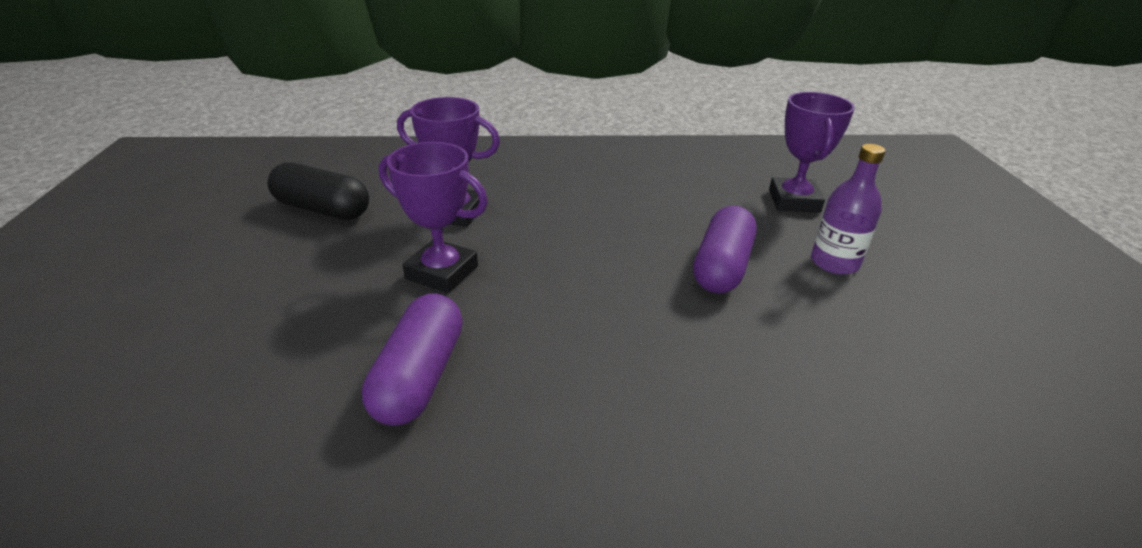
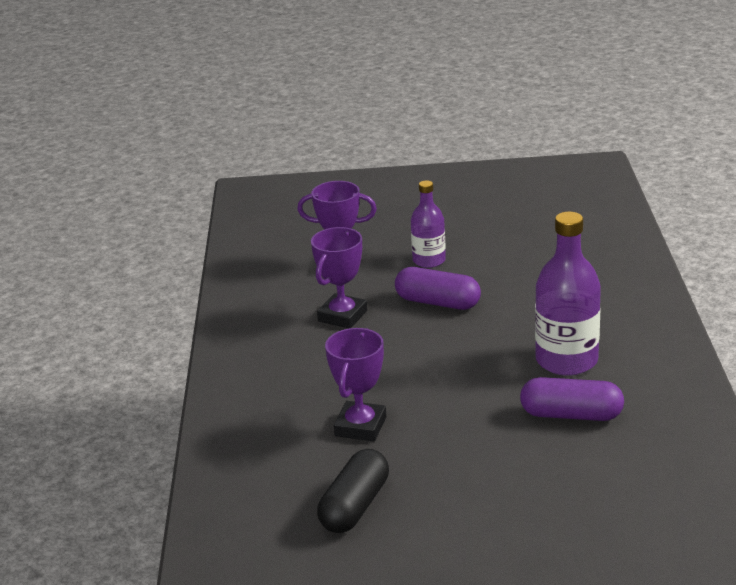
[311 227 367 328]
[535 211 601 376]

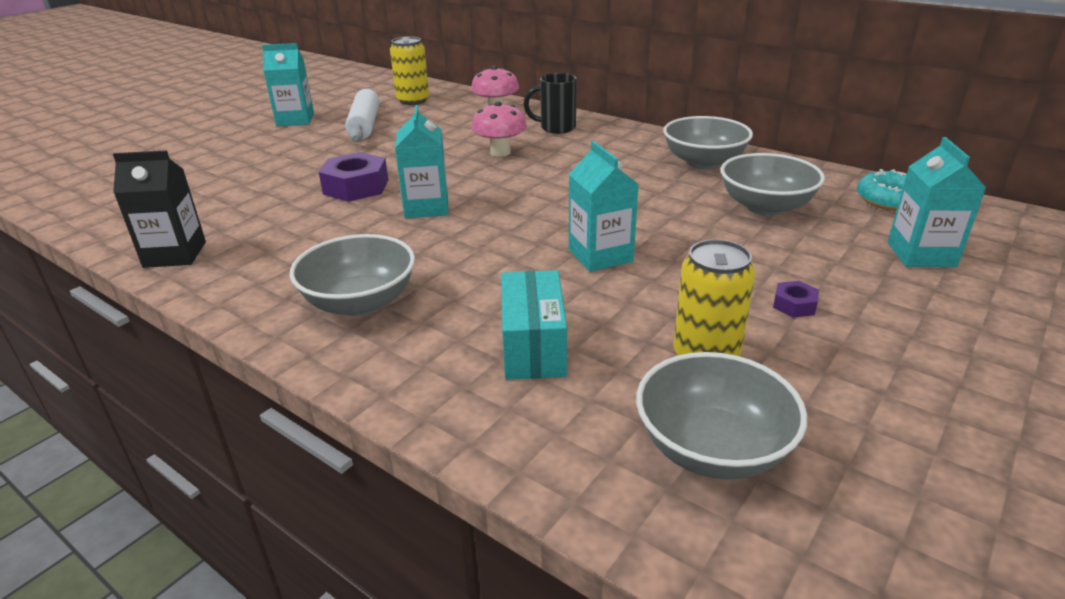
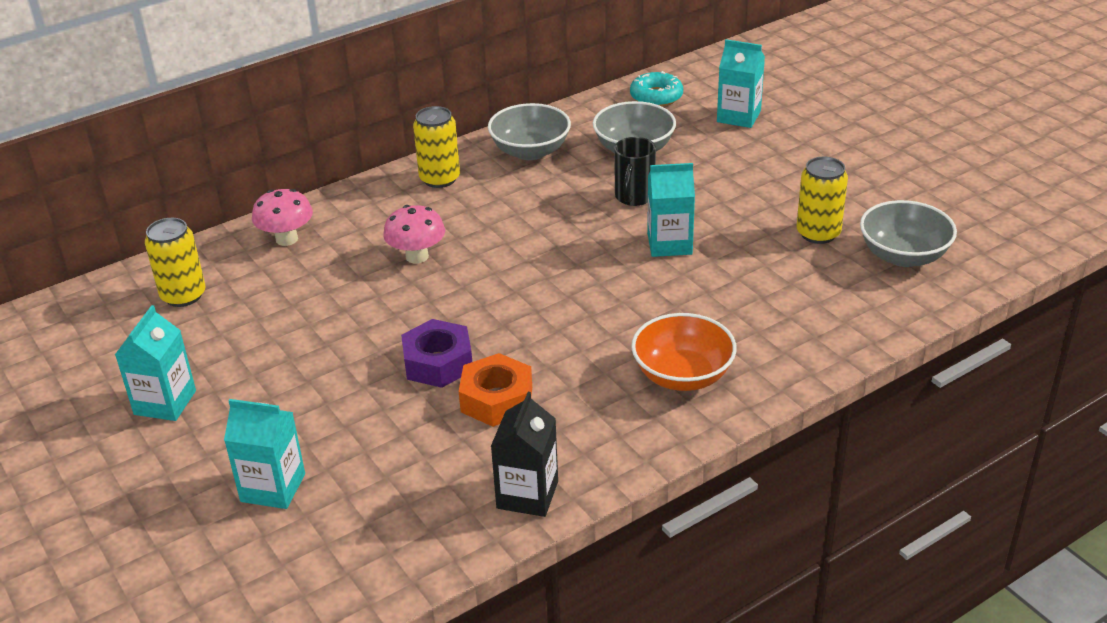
[614 137 656 206]
[345 88 379 142] (first image)
[224 399 305 509]
[631 313 737 391]
[501 270 567 380] (first image)
[773 281 819 318] (first image)
[413 106 460 188]
[459 353 532 427]

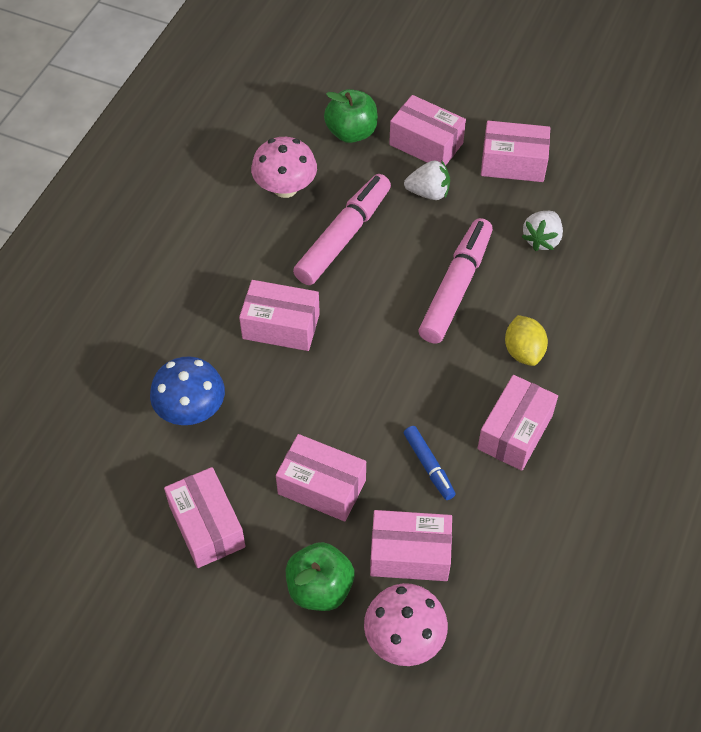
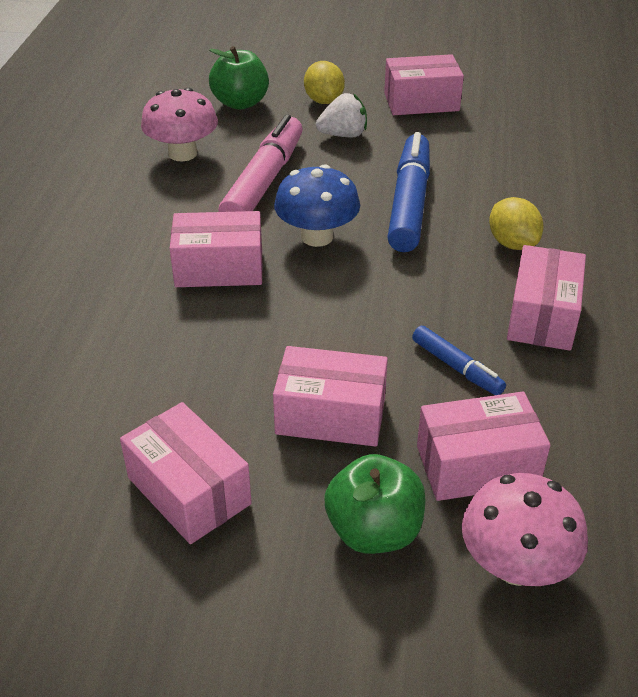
[304 61 345 104]
[522 211 563 251] (first image)
[387 132 430 252]
[274 164 360 247]

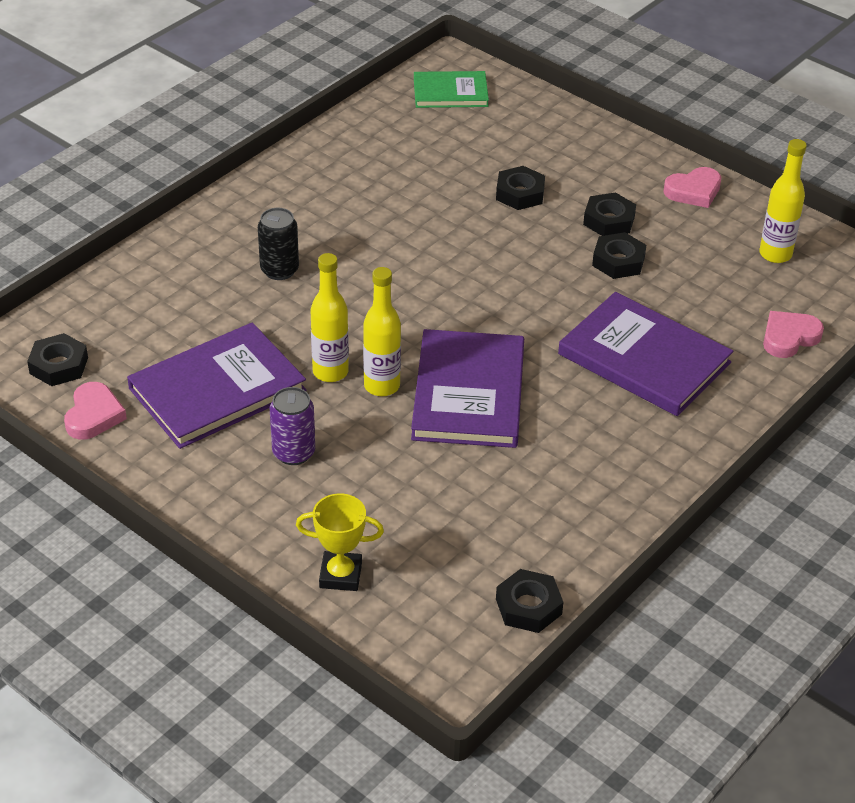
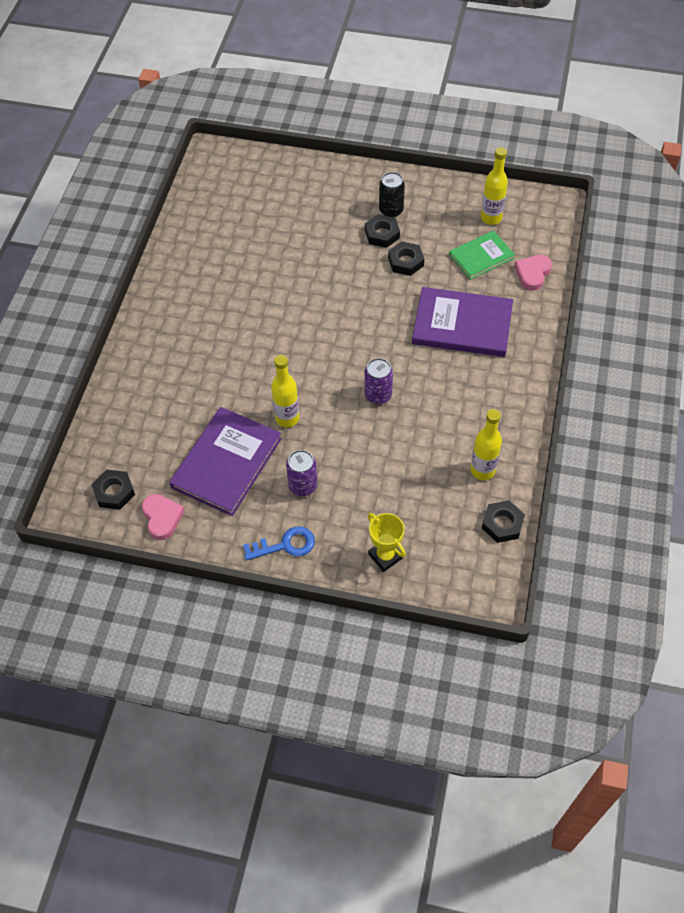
[449 230 515 280]
[496 166 545 210] (first image)
[663 167 721 208] (first image)
[379 172 405 217]
[471 409 502 480]
[364 358 393 405]
[368 513 406 572]
[243 526 315 561]

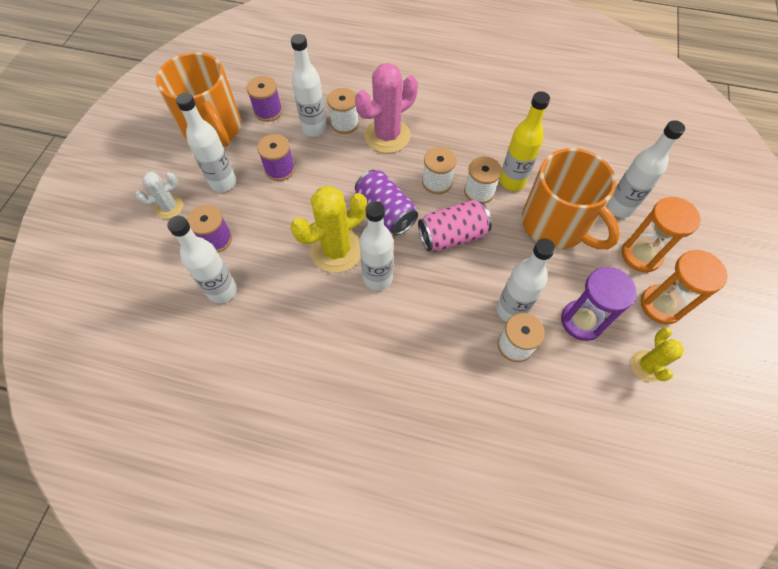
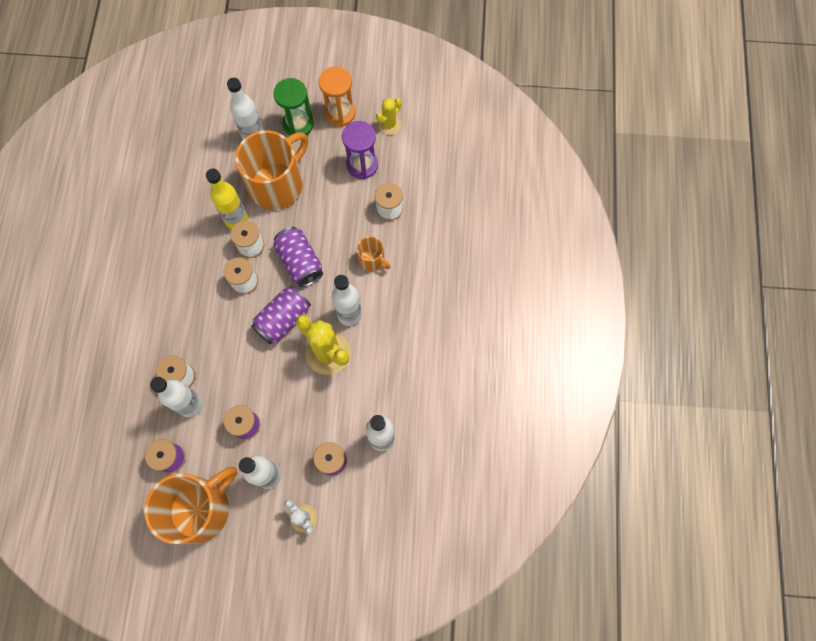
[355 63 418 153] (first image)
[273 78 314 136]
[273 227 323 287]
[496 238 555 322] (first image)
[376 98 402 135]
[357 236 391 271]

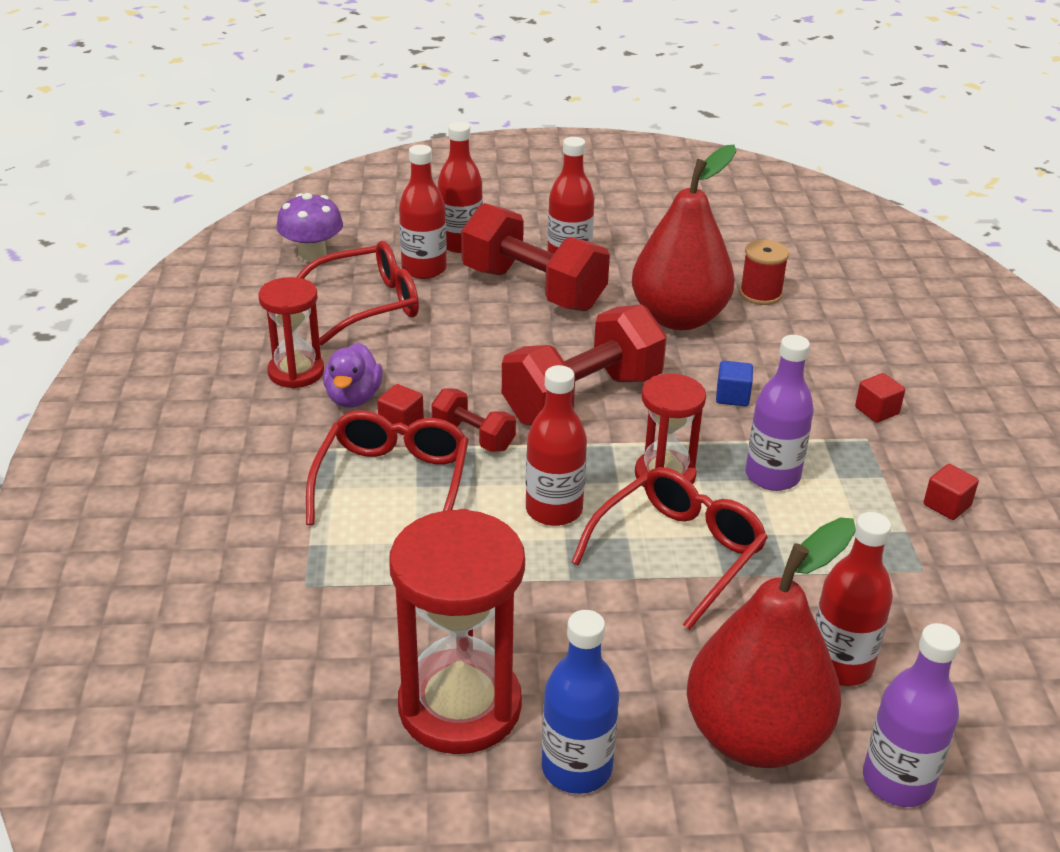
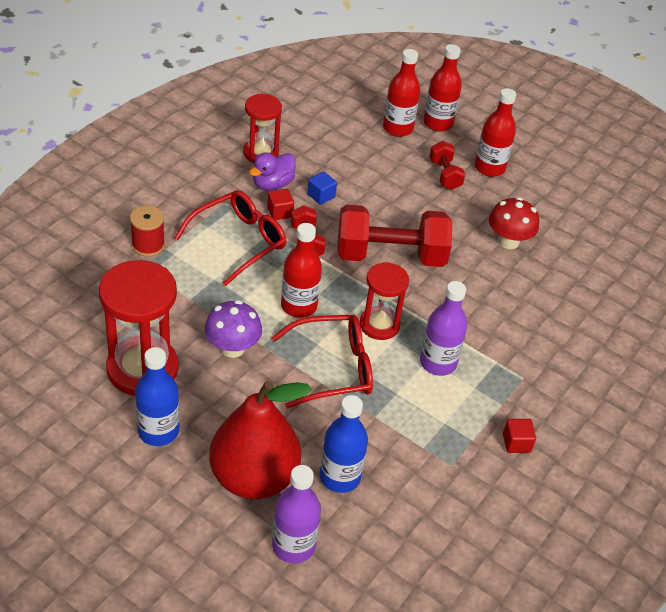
[489 197 539 249]
[205 300 262 358]
[429 141 465 190]
[130 206 165 257]
[297 241 419 345] (first image)
[307 172 337 205]
[855 373 905 423] (first image)
[320 395 368 493]

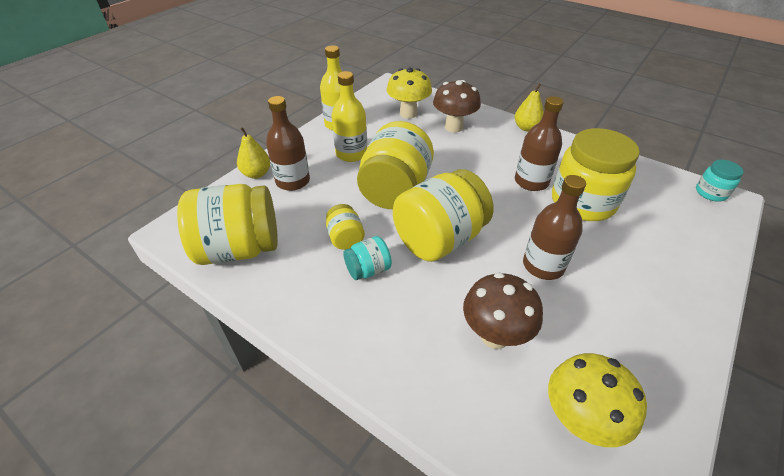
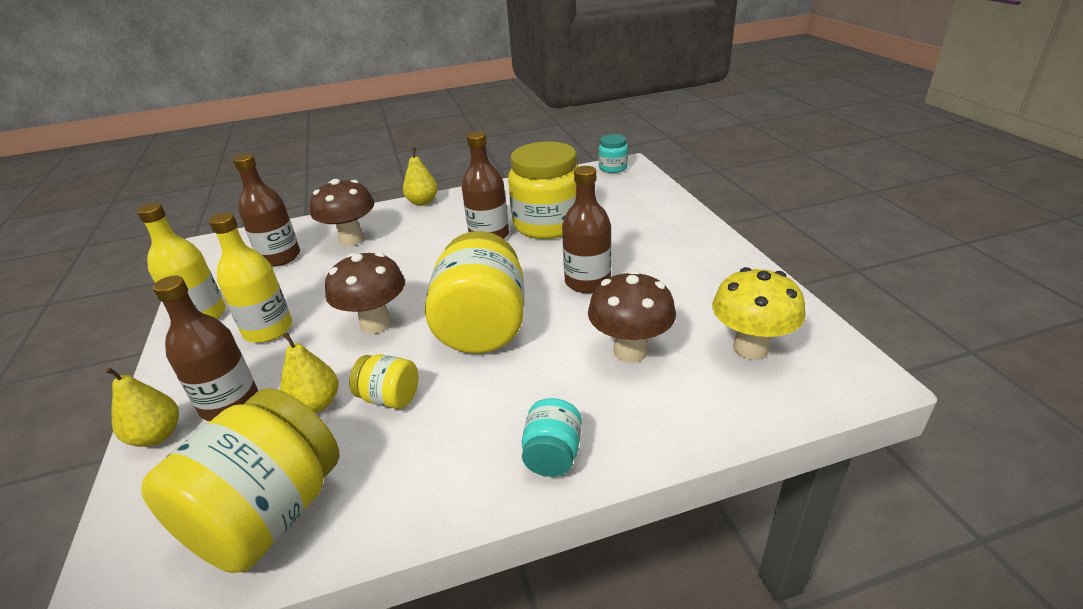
[233 154 300 267]
[325 252 405 334]
[522 398 582 477]
[280 332 339 413]

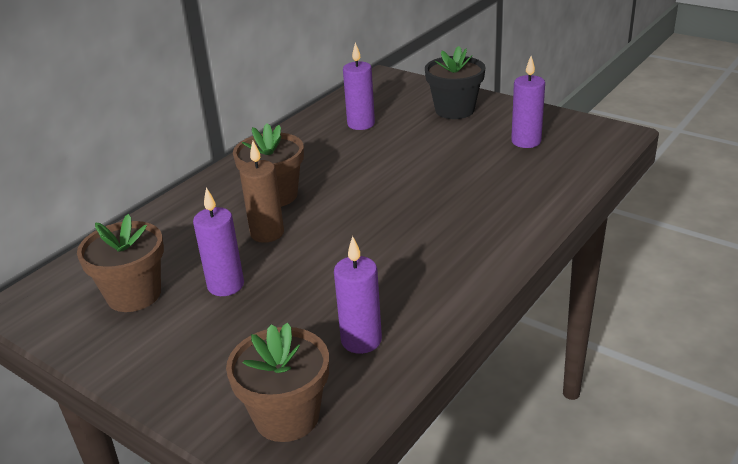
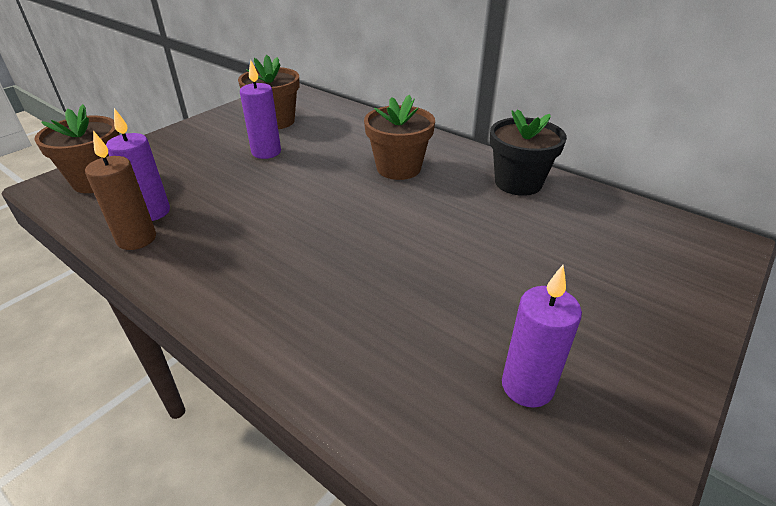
[343 42 375 130] (first image)
[490 109 567 196]
[85 131 156 250]

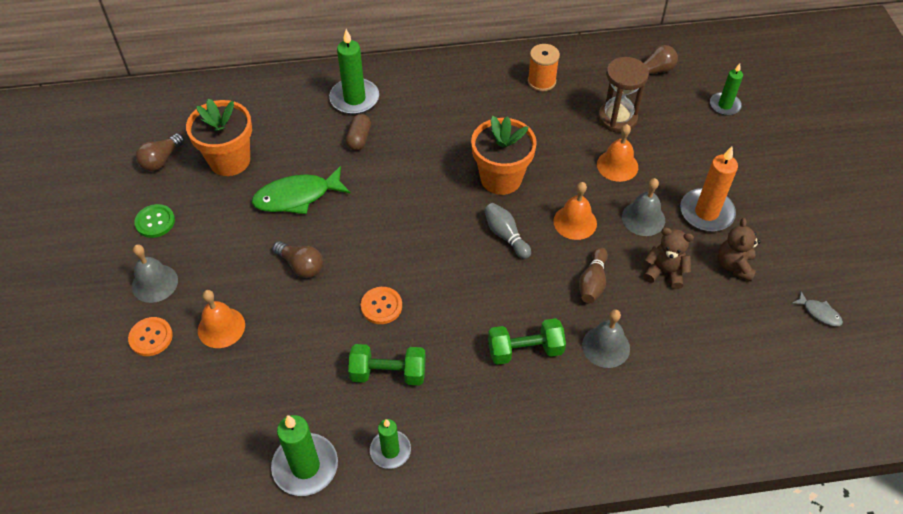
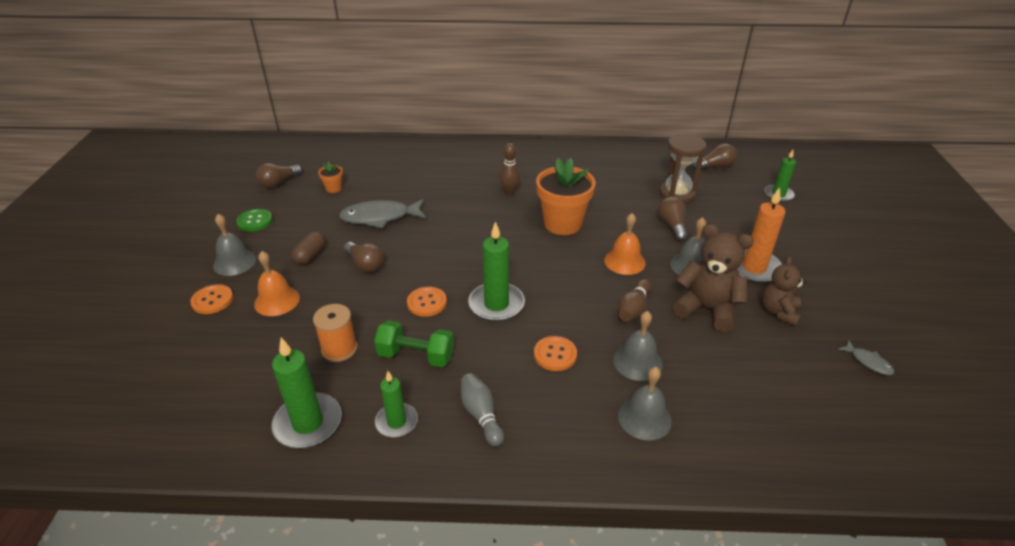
[468 221 525 322]
[313 304 357 362]
[318 162 343 193]
[291 232 325 265]
[658 196 687 241]
[339 199 426 228]
[461 373 504 447]
[672 224 754 332]
[534 336 577 371]
[499 143 520 195]
[618 367 672 441]

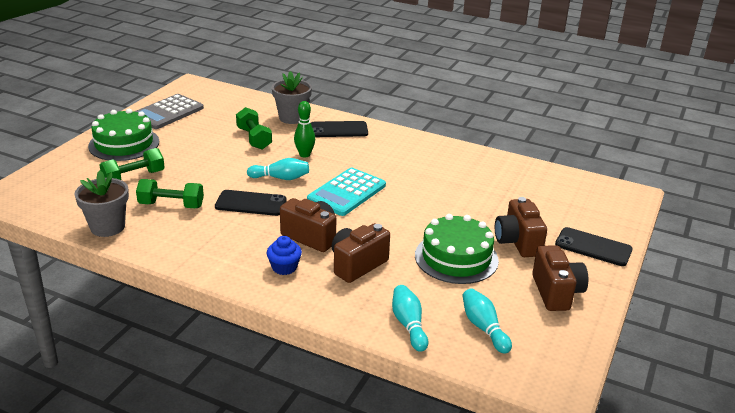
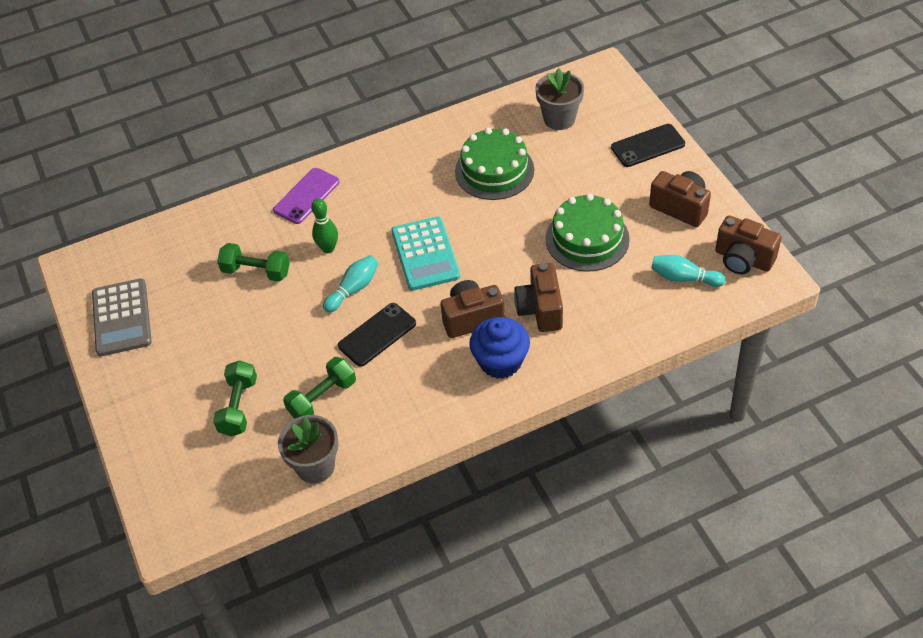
[535 68 584 130]
[455 128 534 200]
[273 168 340 224]
[715 215 781 275]
[469 317 530 379]
[392 285 428 352] (first image)

